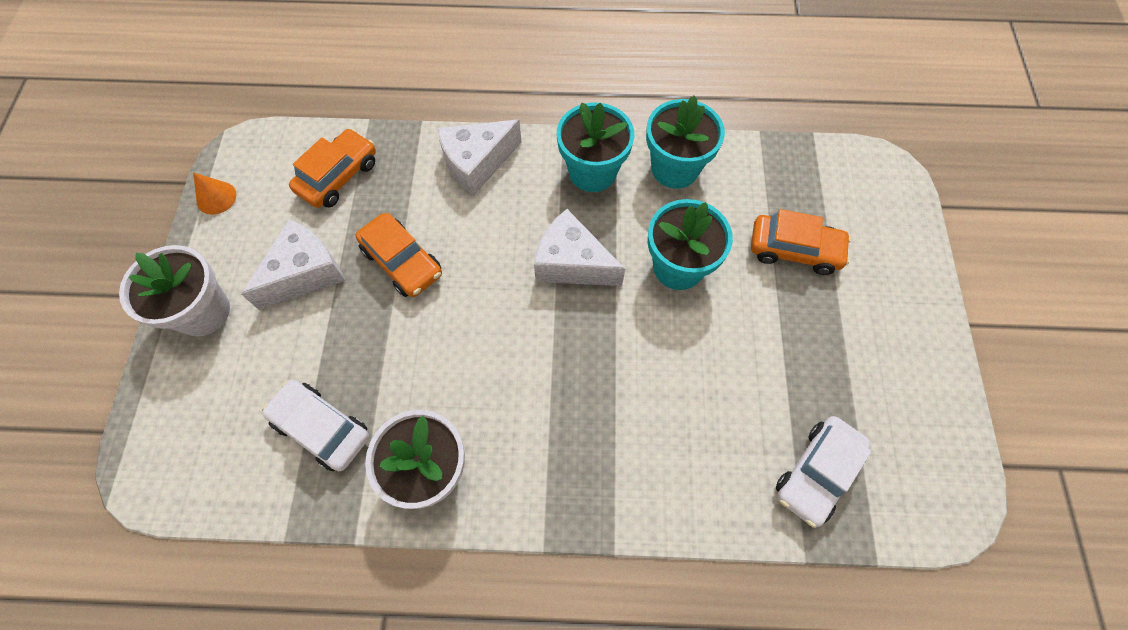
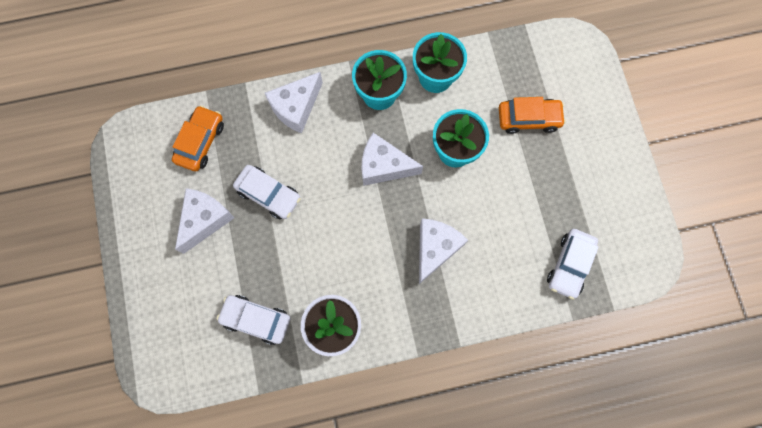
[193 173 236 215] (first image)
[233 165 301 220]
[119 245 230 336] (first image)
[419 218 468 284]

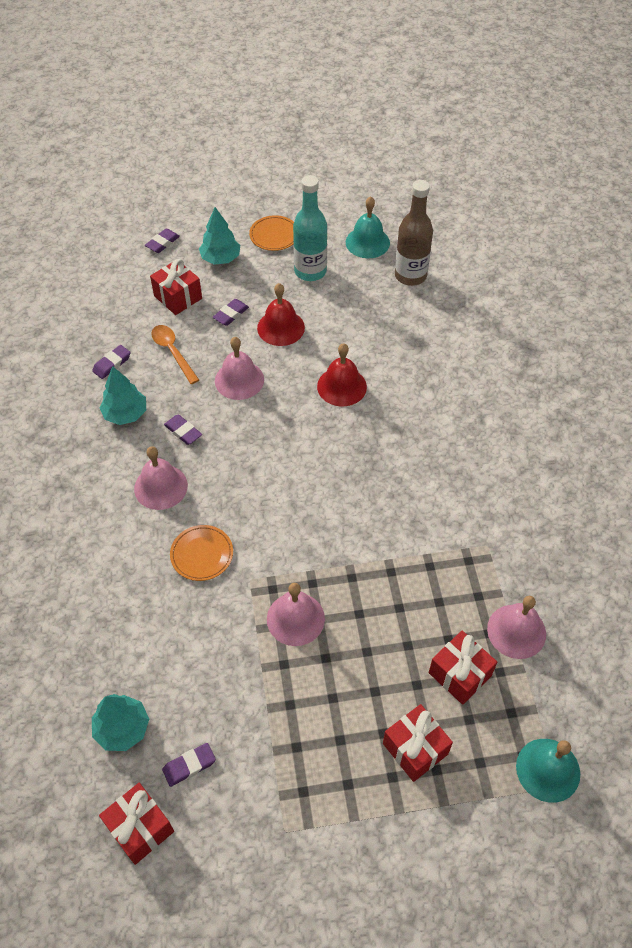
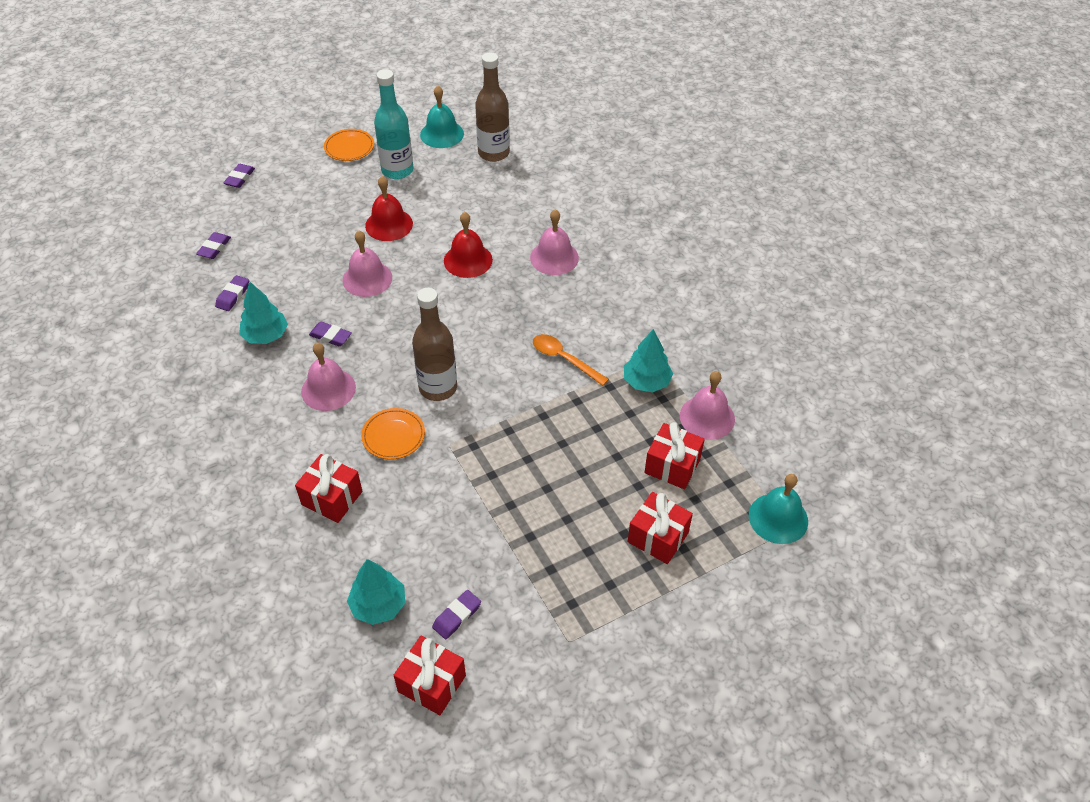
[624 329 673 392]
[295 454 362 523]
[196 232 231 259]
[533 334 609 386]
[530 209 579 275]
[412 288 457 401]

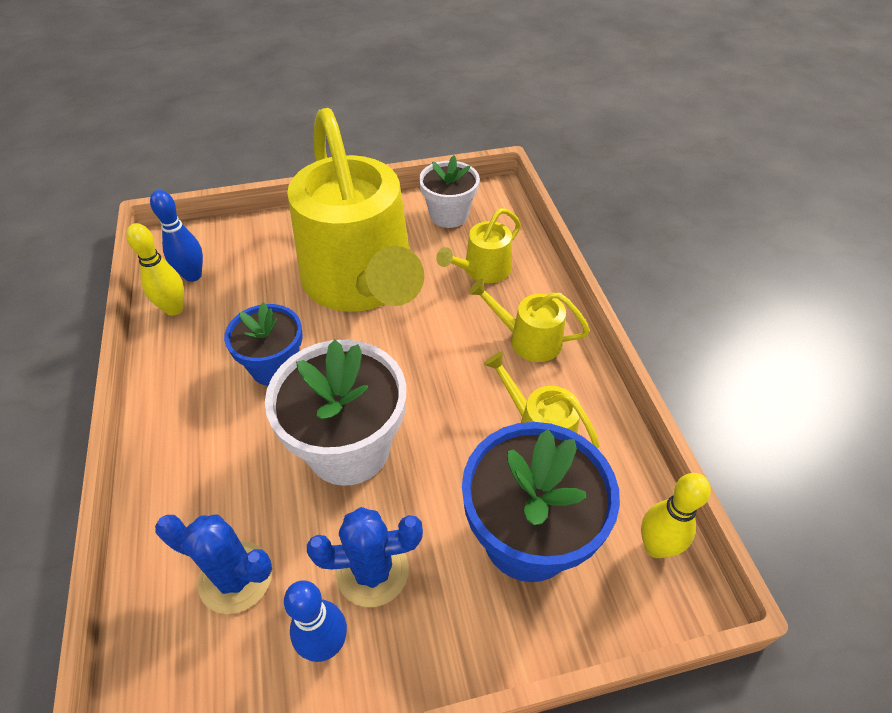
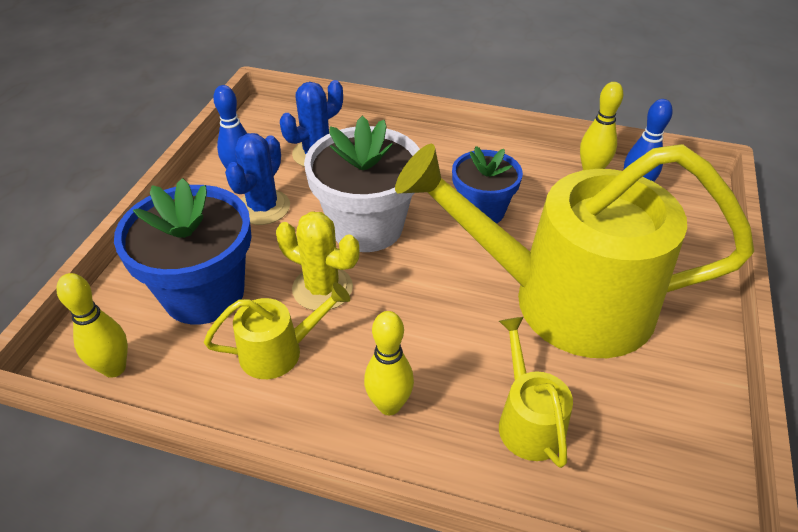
[419 156 480 228] (first image)
[364 311 414 415]
[276 211 359 311]

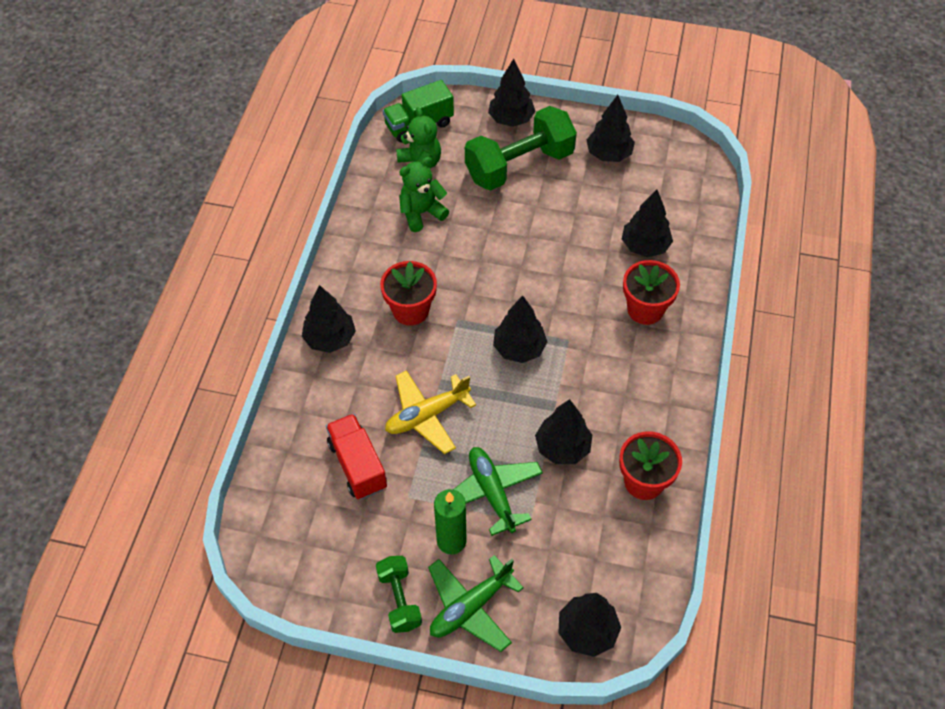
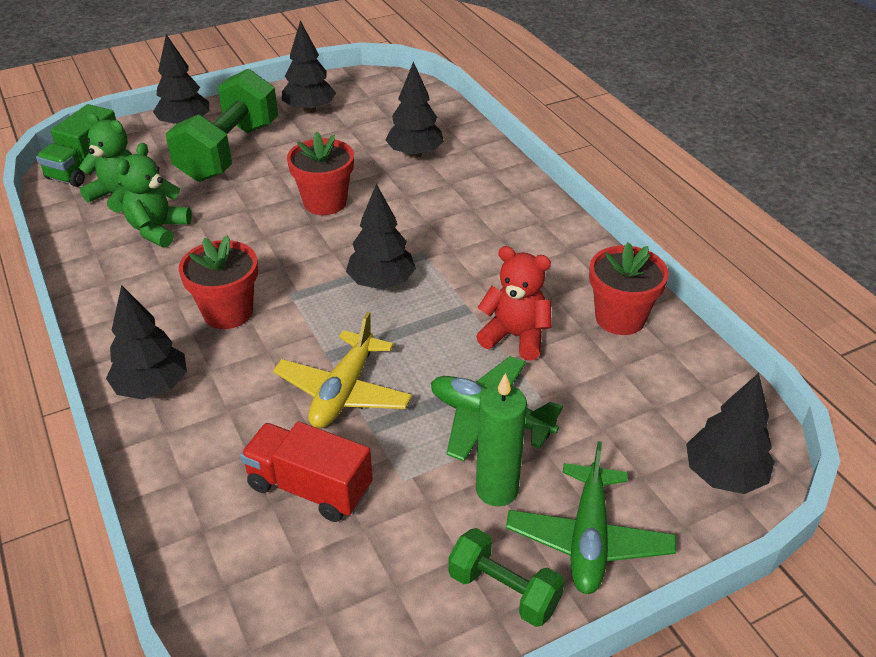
[287 132 354 215]
[476 246 552 360]

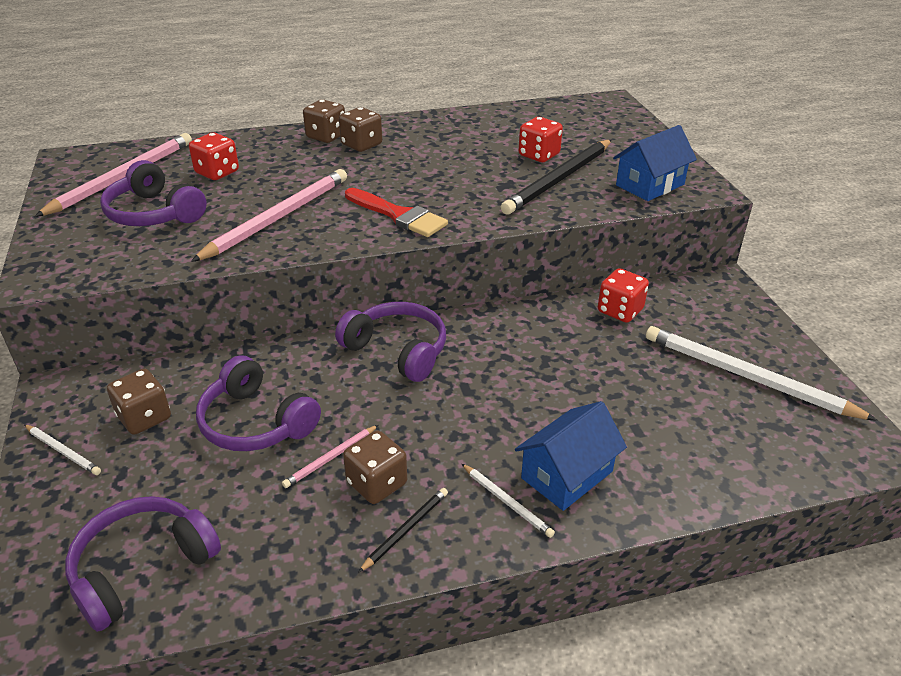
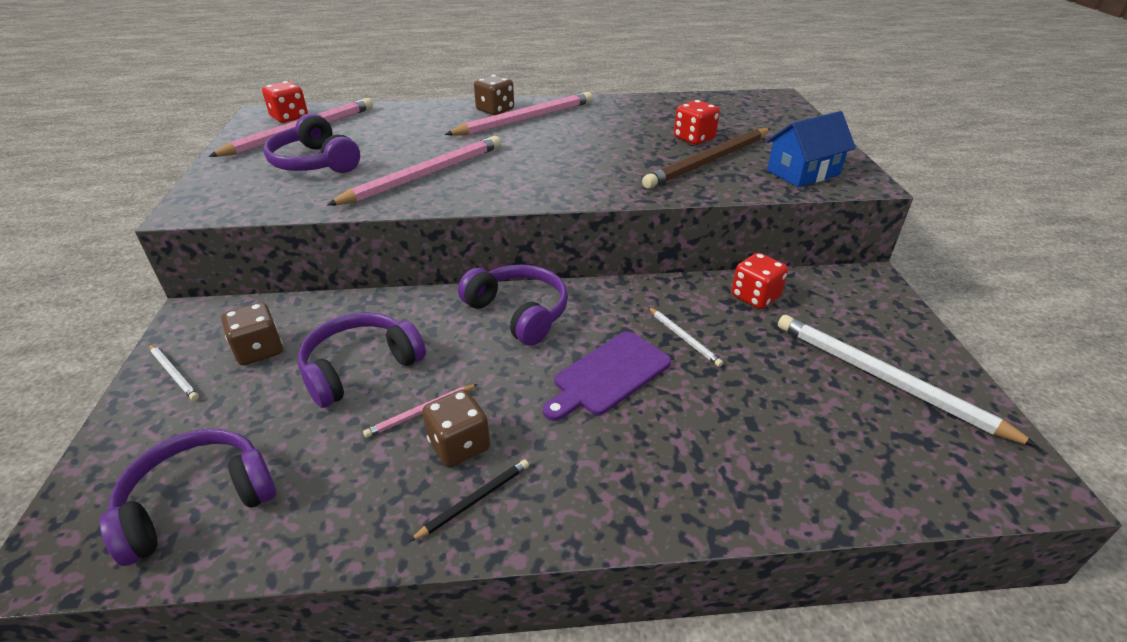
[445 92 592 136]
[262 81 308 123]
[642 128 770 189]
[345 188 448 237] (first image)
[298 313 426 408]
[515 401 627 511] (first image)
[648 307 723 367]
[543 331 671 421]

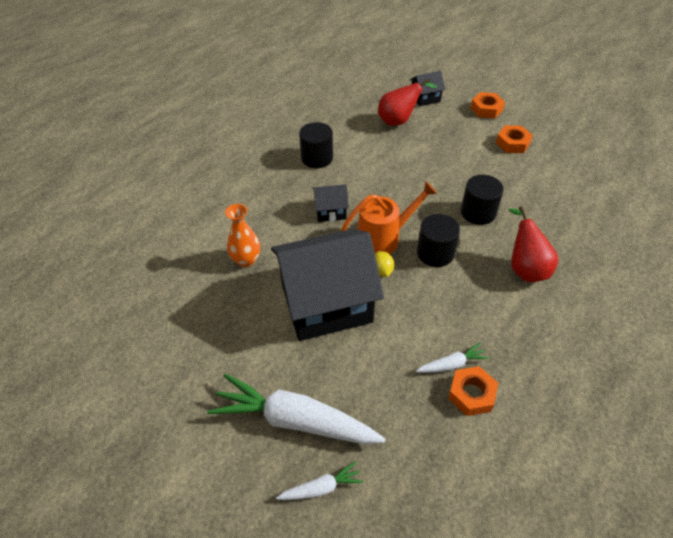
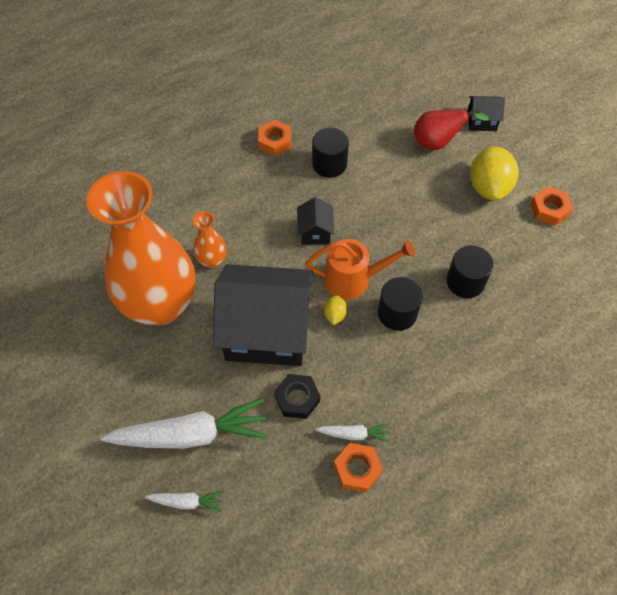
[258 120 291 156]
[297 197 334 245]
[509 206 558 282] (first image)
[100 398 268 449]
[470 146 519 201]
[86 171 196 325]
[274 374 320 419]

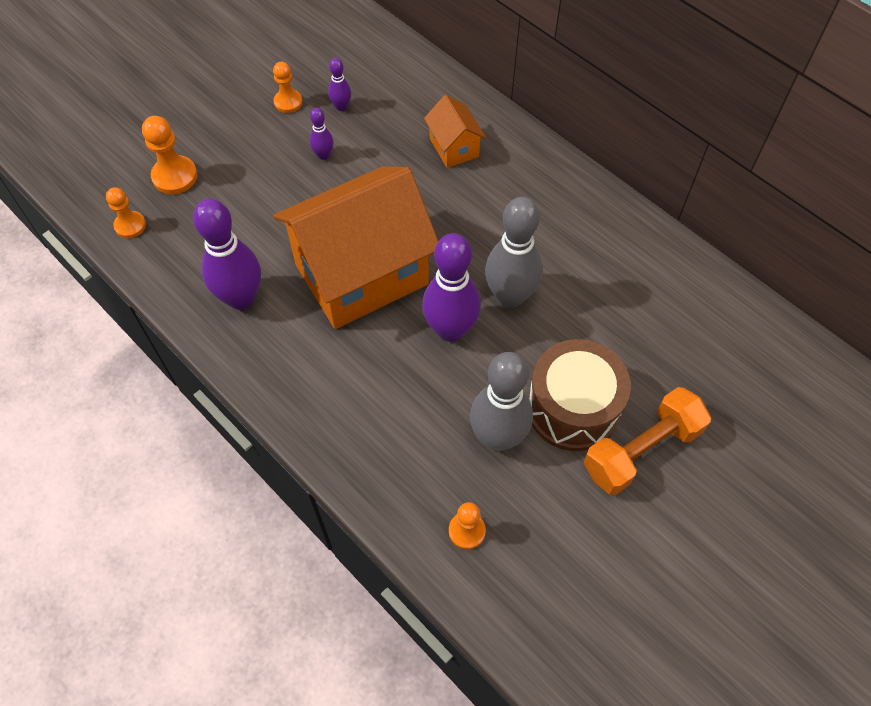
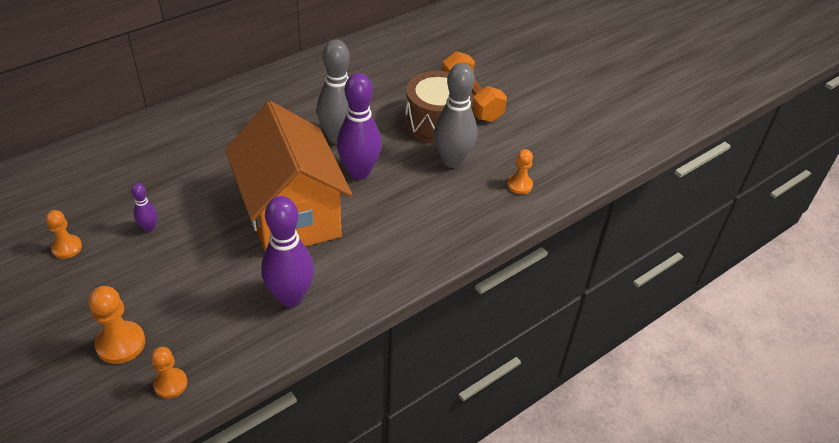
[328 58 351 111] (first image)
[424 95 486 168] (first image)

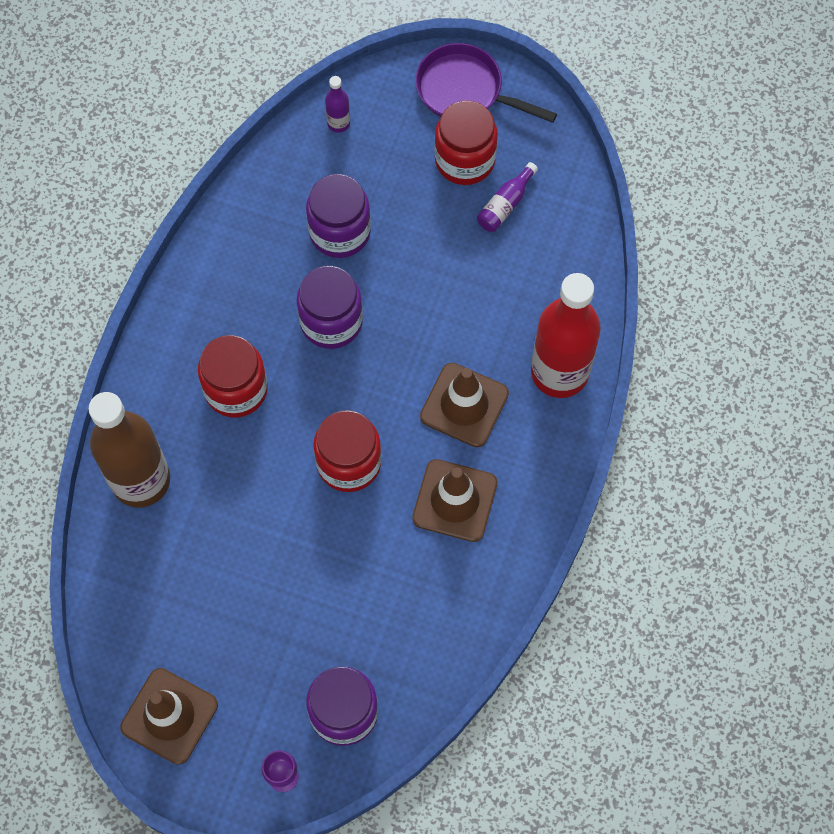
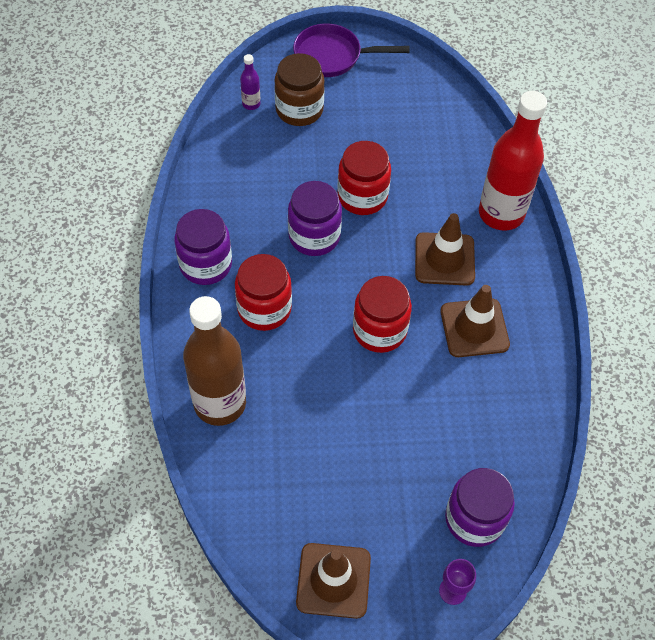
[338 141 391 215]
[477 162 538 232] (first image)
[174 209 232 285]
[274 53 325 126]

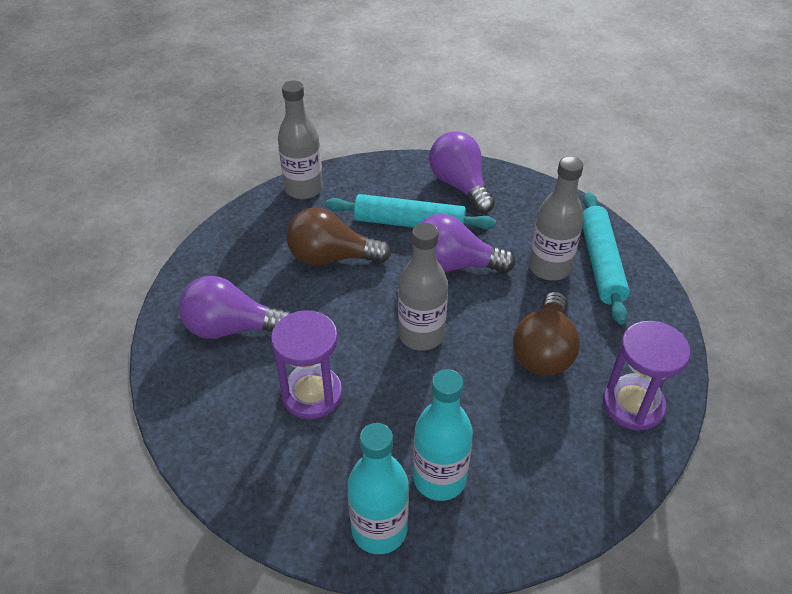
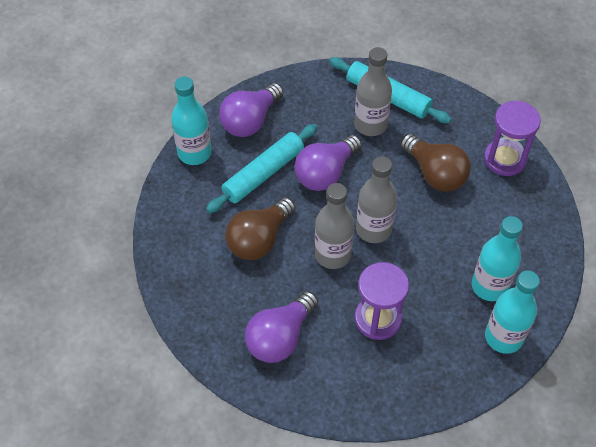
[315 183 354 269]
[219 83 283 137]
[171 76 212 165]

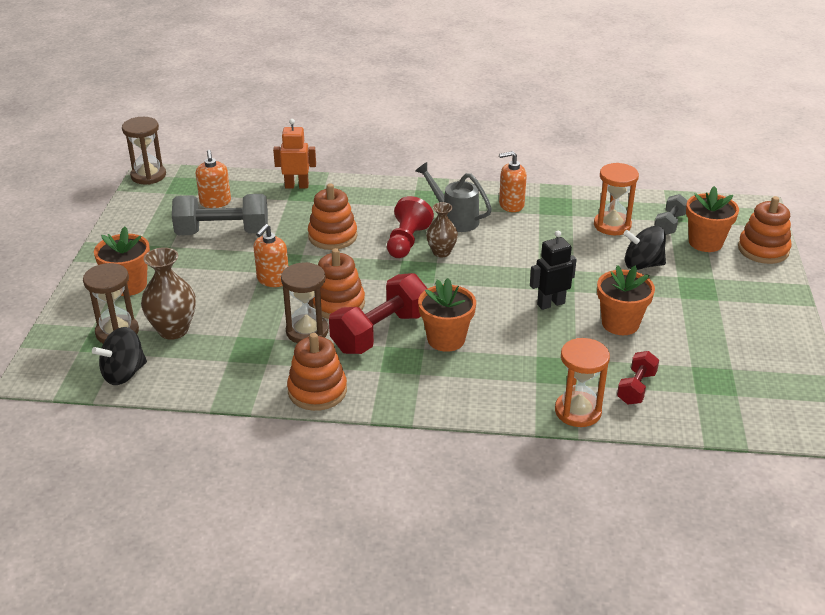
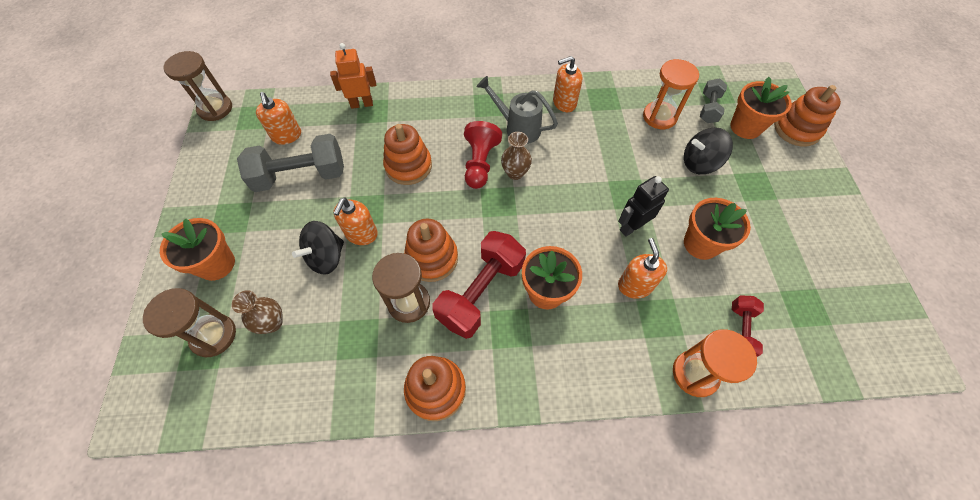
[232 290 283 334]
[292 221 344 275]
[618 238 667 299]

